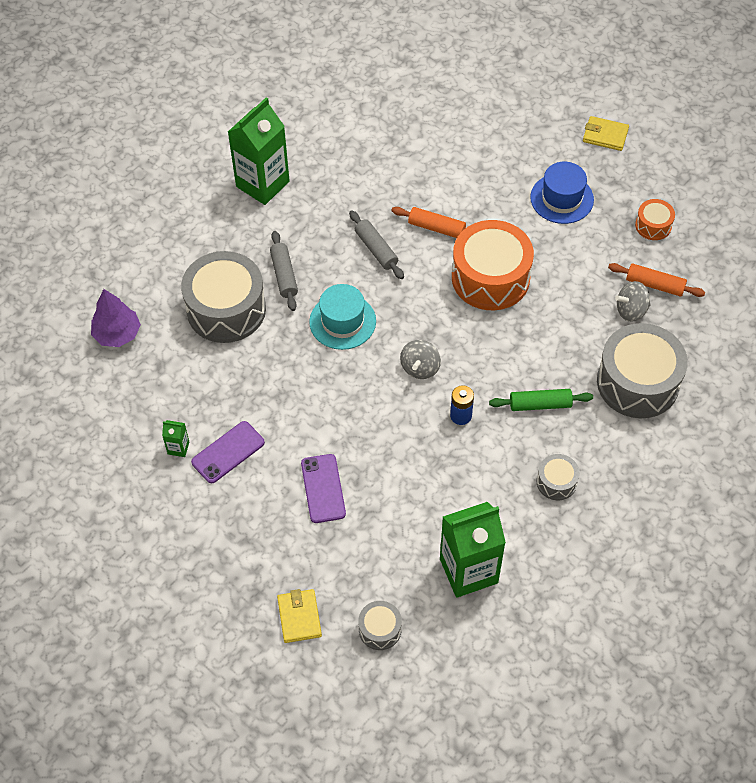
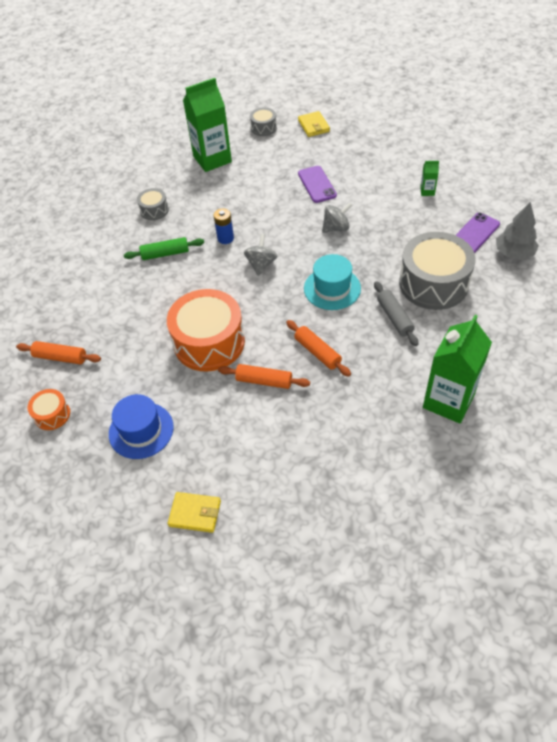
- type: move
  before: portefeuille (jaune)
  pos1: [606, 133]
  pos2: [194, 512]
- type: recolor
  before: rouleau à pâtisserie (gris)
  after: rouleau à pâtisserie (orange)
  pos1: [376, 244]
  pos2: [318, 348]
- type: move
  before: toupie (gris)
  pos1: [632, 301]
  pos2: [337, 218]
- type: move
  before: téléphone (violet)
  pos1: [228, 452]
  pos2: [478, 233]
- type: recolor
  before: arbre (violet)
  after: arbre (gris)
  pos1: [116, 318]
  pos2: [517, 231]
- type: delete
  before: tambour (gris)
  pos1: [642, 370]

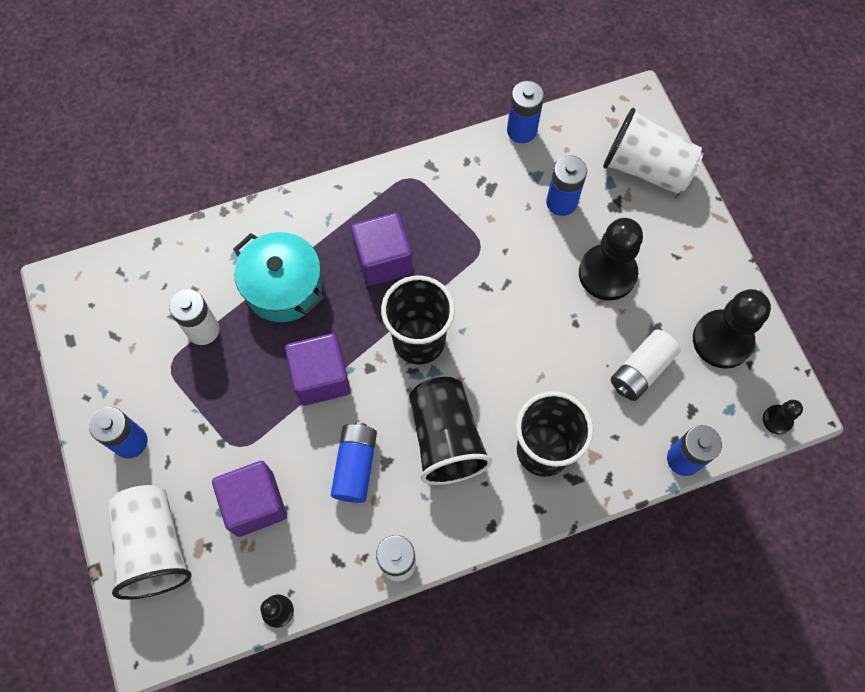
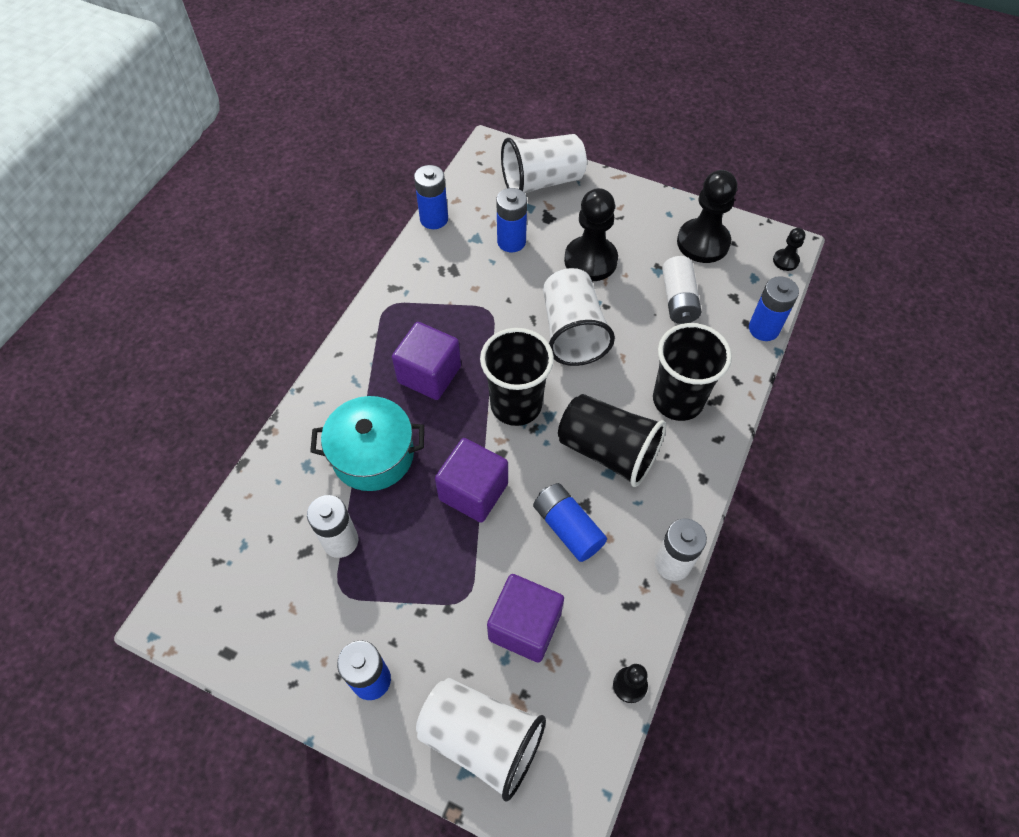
- type: insert
  after: gobelet (blanc)
  pos2: [579, 317]

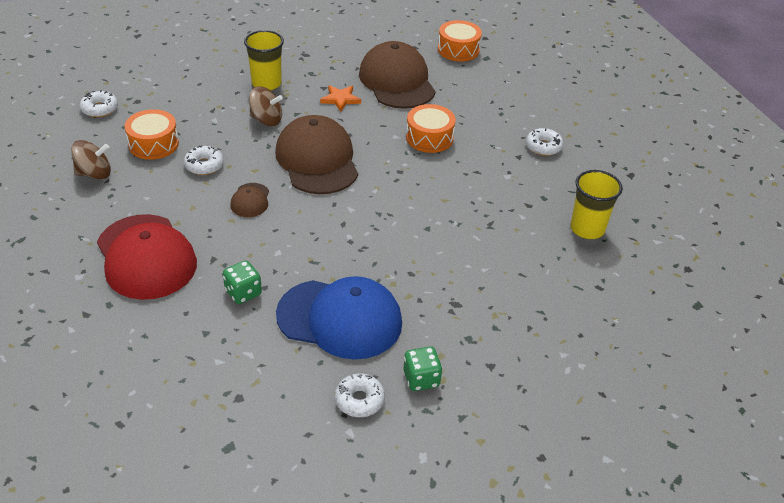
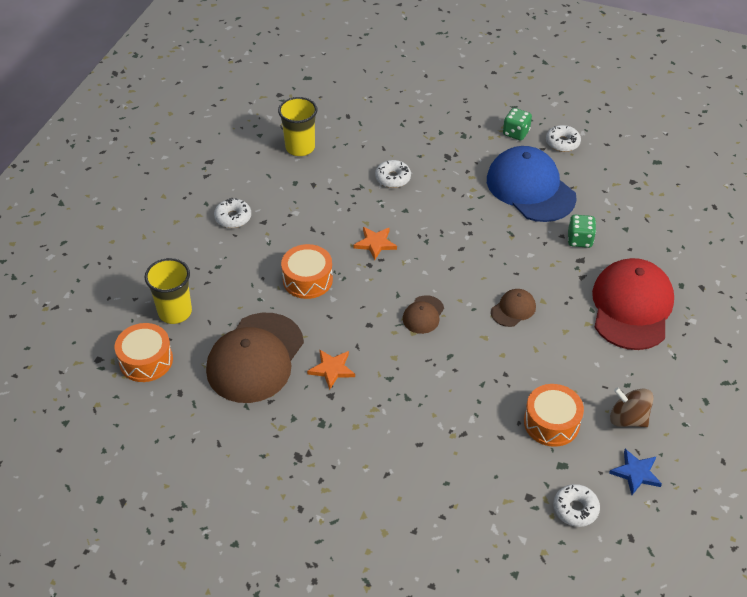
- type: move
  before: gobelet (jaune)
  pos1: [264, 60]
  pos2: [168, 291]
- type: insert
  after: étoile (orange)
  pos2: [375, 243]
- type: move
  before: beignet (blanc)
  pos1: [204, 160]
  pos2: [393, 174]
- type: resize
  before: casquette (marron)
  pos1: [316, 154]
  pos2: [423, 314]
  scale: 0.45
- type: insert
  after: étoile (bleu)
  pos2: [635, 472]
- type: delete
  before: toupie (marron)
  pos1: [266, 106]

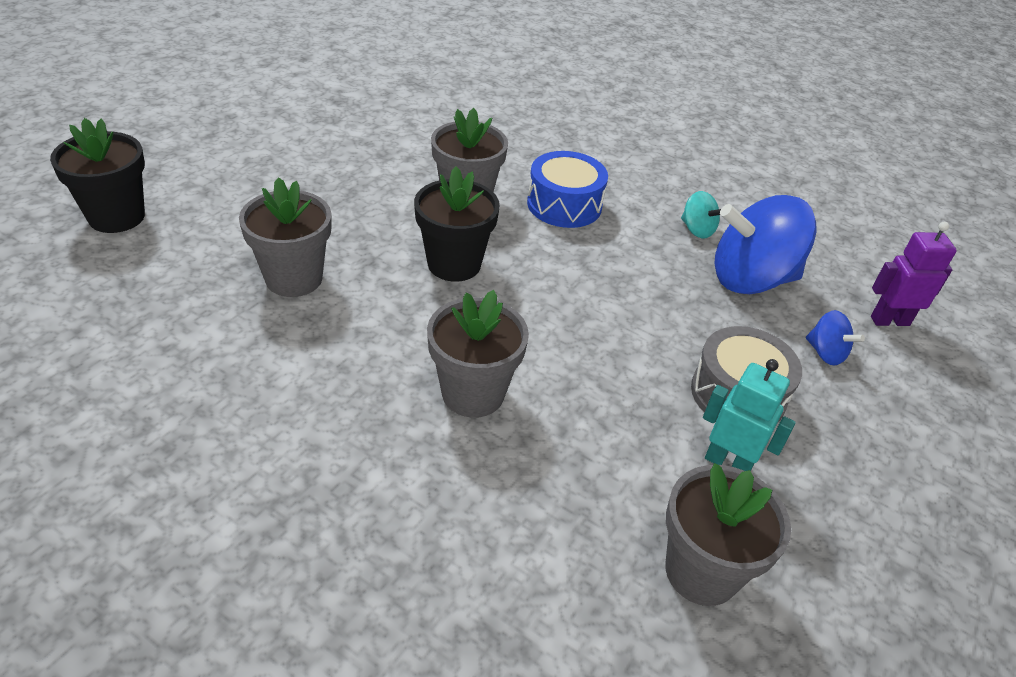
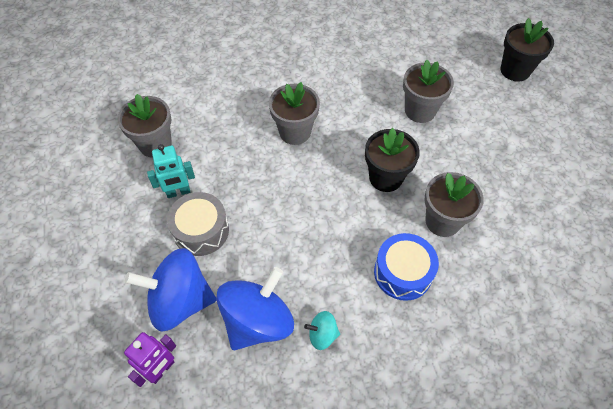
- type: resize
  before: toupie (bleu)
  pos1: [835, 338]
  pos2: [170, 290]
  scale: 2.19

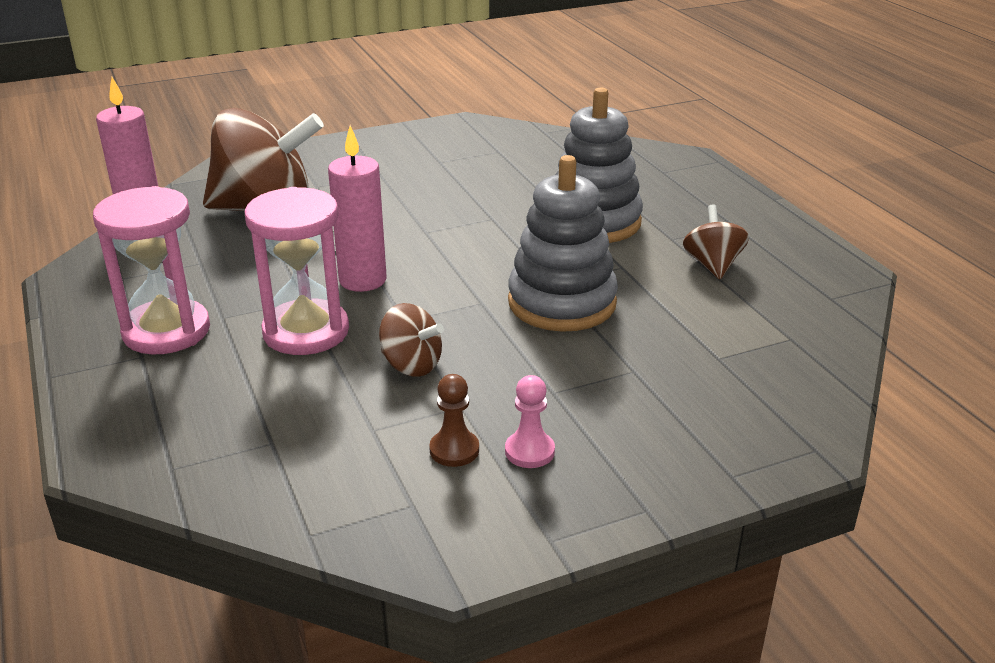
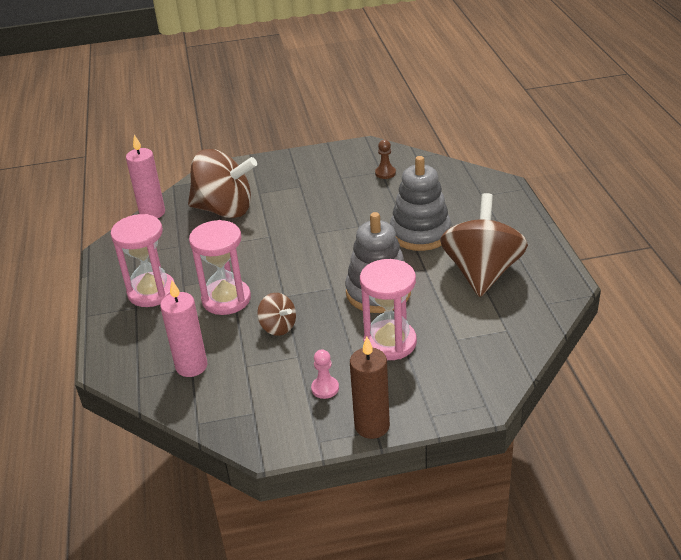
- type: move
  before: bougie (rose)
  pos1: [357, 208]
  pos2: [183, 328]
- type: insert
  after: bougie (marron)
  pos2: [370, 388]
- type: insert
  after: sablier (rose)
  pos2: [388, 309]
- type: move
  before: pion (marron)
  pos1: [454, 420]
  pos2: [385, 159]
- type: resize
  before: toupie (marron)
  pos1: [716, 241]
  pos2: [484, 245]
  scale: 2.09

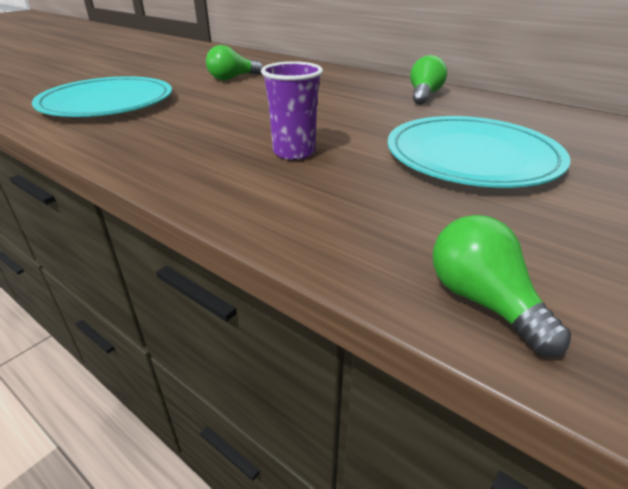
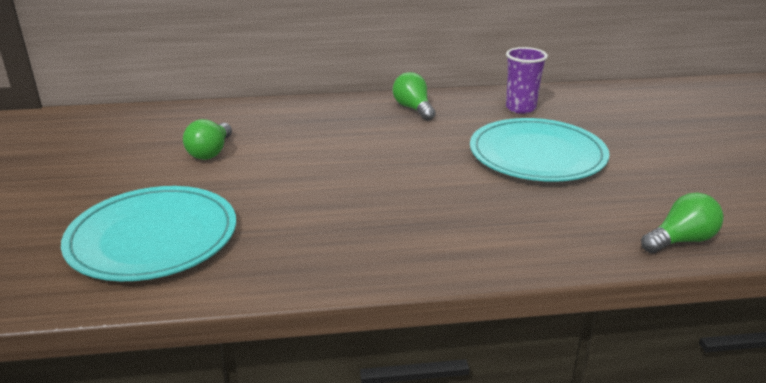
- type: move
  before: gobelet (violet)
  pos1: [292, 110]
  pos2: [527, 80]
- type: rotate
  before: ampoule (vert)
  pos1: [502, 286]
  pos2: [682, 223]
  turn: 135

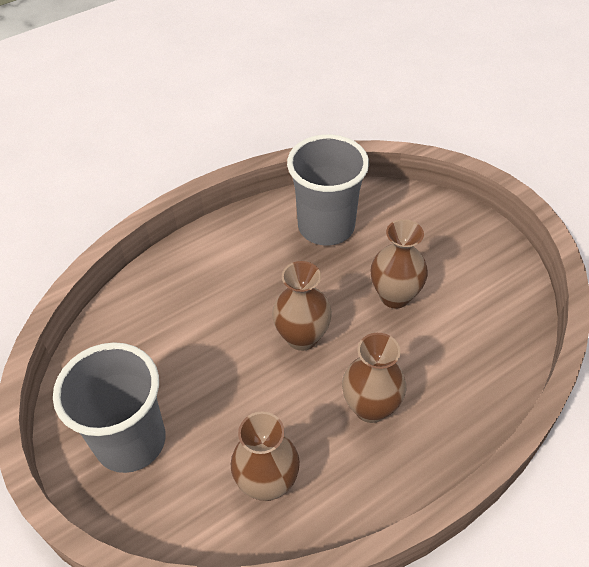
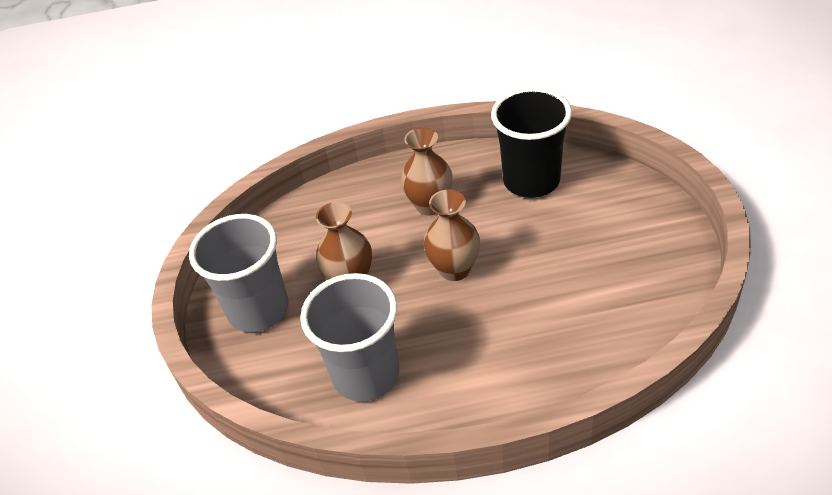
- type: move
  before: gobelet (gris)
  pos1: [109, 407]
  pos2: [239, 273]
- type: replace
  before: vase (marron)
  after: gobelet (noir)
  pos1: [265, 456]
  pos2: [531, 143]

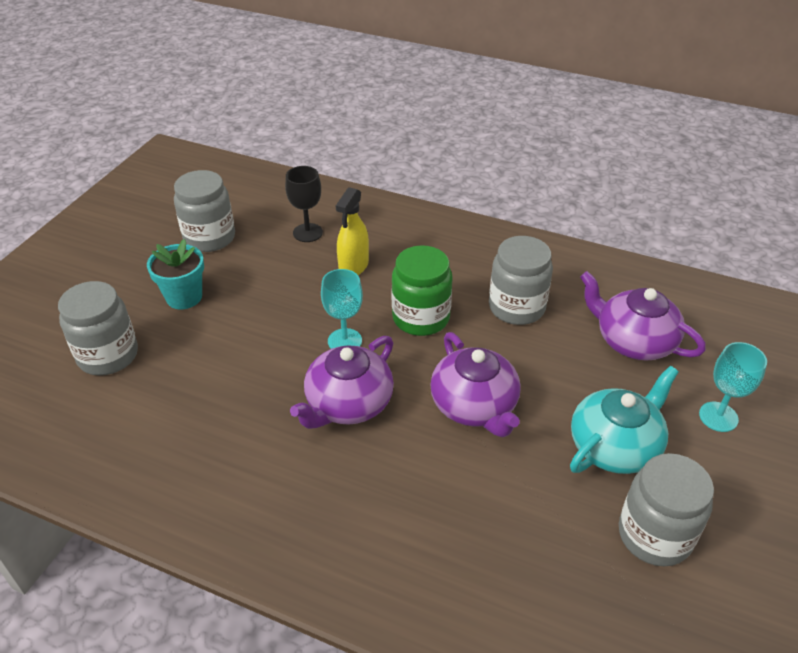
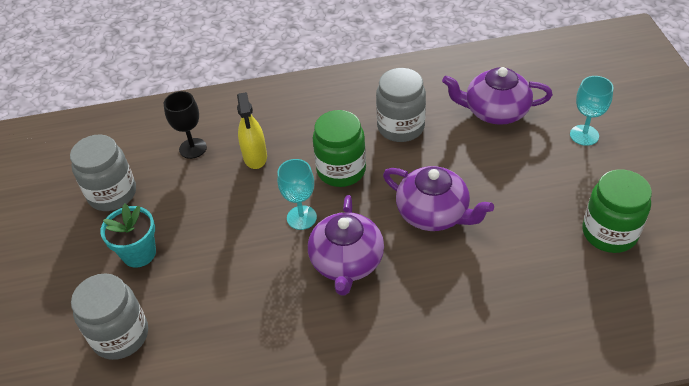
- type: recolor
  before: bocal (gris)
  after: bocal (vert)
  pos1: [666, 510]
  pos2: [617, 211]
- type: delete
  before: théière (turquoise)
  pos1: [624, 420]

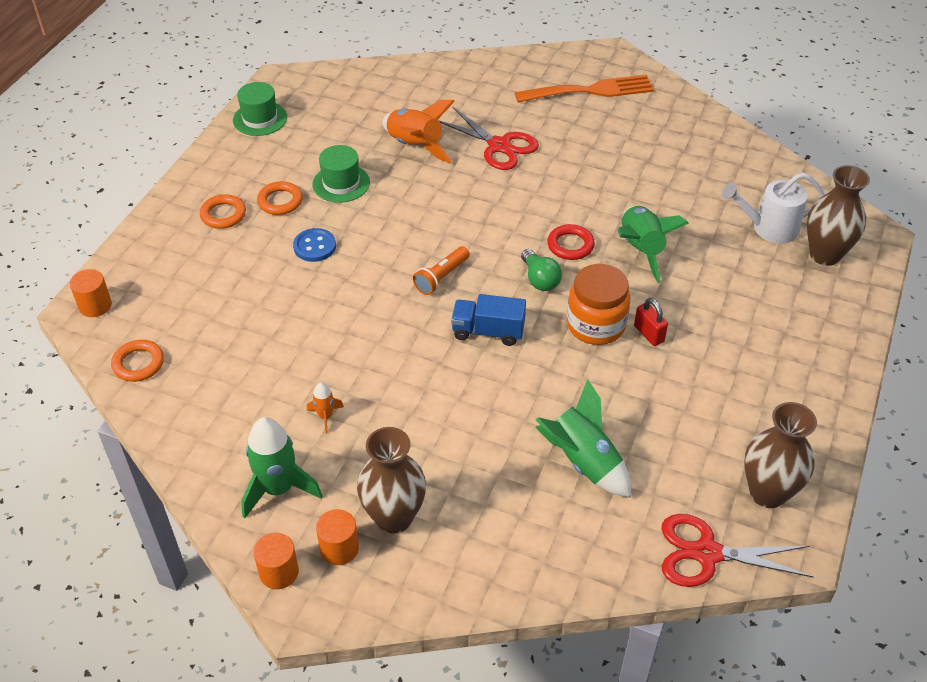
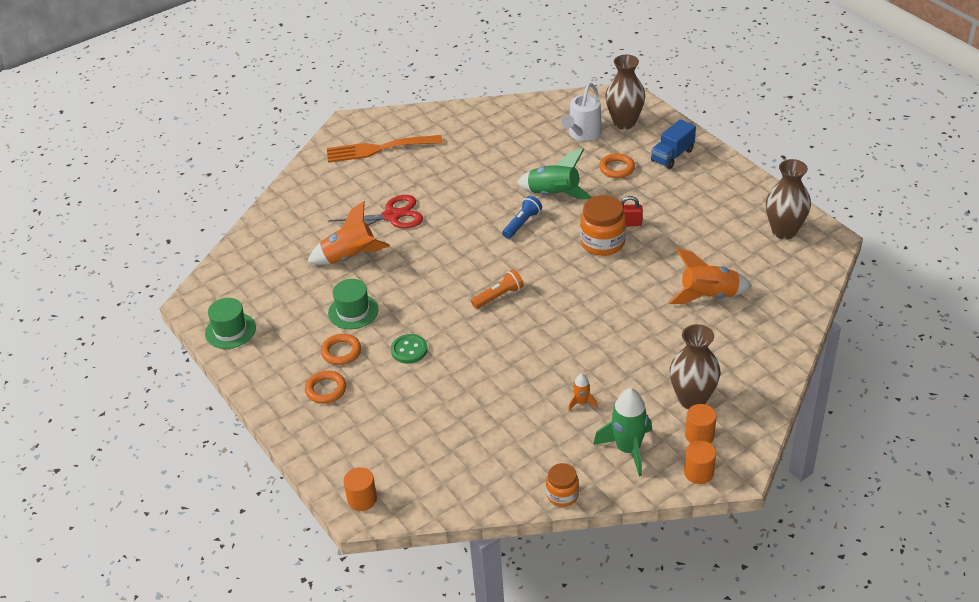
- type: rotate
  before: fourchette (orange)
  pos1: [584, 89]
  pos2: [385, 149]
  turn: -120
- type: recolor
  before: bouton (bleu)
  after: bouton (vert)
  pos1: [314, 245]
  pos2: [409, 349]
- type: rotate
  before: lampe de poche (orange)
  pos1: [441, 270]
  pos2: [497, 289]
  turn: -105
- type: replace
  before: anneau (rouge)
  after: lampe de poche (bleu)
  pos1: [571, 242]
  pos2: [522, 217]
- type: insert
  after: bocal (orange)
  pos2: [562, 485]
- type: move
  before: anneau (orange)
  pos1: [137, 361]
  pos2: [617, 165]
- type: move
  before: camion (bleu)
  pos1: [488, 320]
  pos2: [673, 144]
- type: recolor
  before: fusée (vert)
  after: fusée (orange)
  pos1: [583, 438]
  pos2: [710, 276]
- type: delete
  before: ampoule (vert)
  pos1: [541, 270]
- type: delete
  before: ciseaux (rouge)
  pos1: [738, 550]

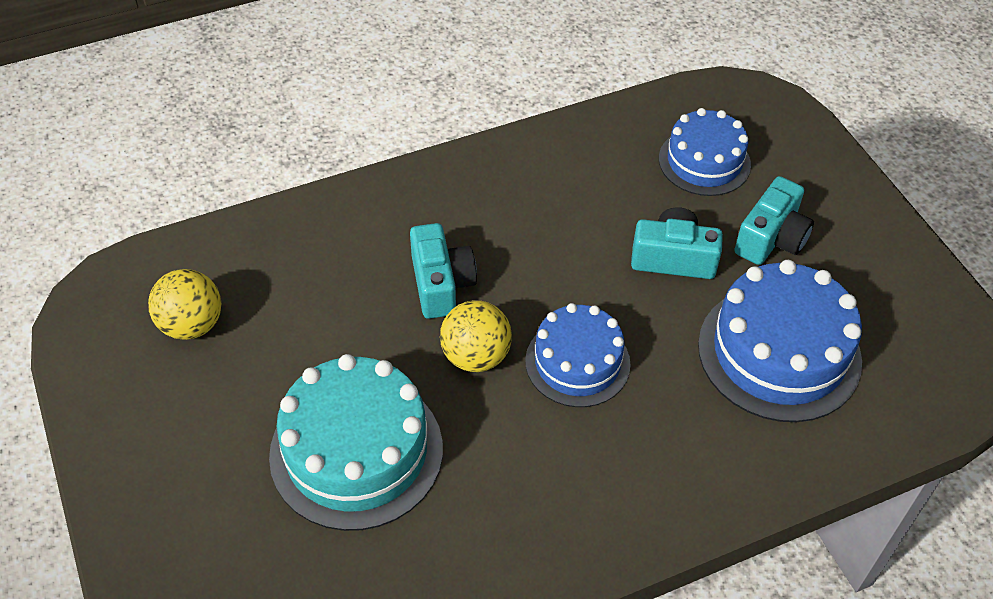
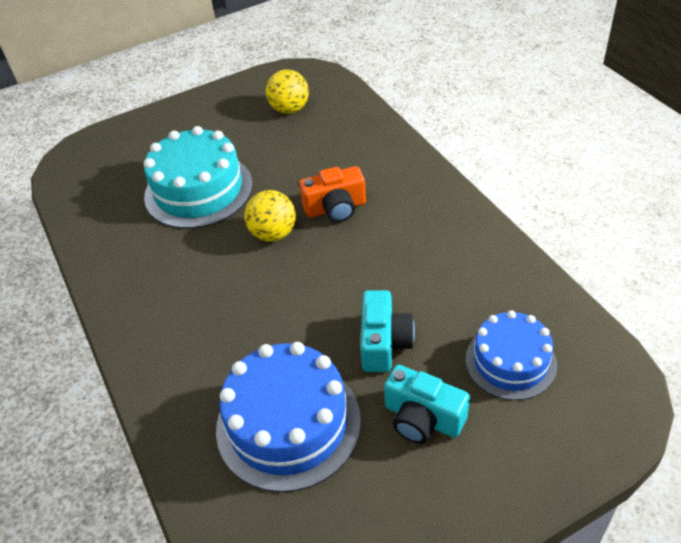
- type: recolor
  before: appareil photo (turquoise)
  after: appareil photo (orange)
  pos1: [443, 271]
  pos2: [332, 194]
- type: delete
  before: gâteau (bleu)
  pos1: [578, 355]

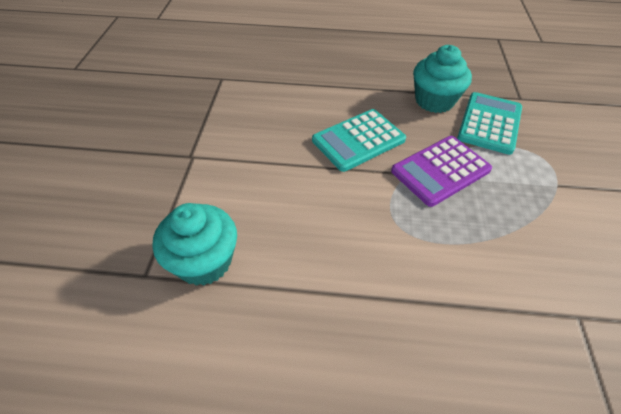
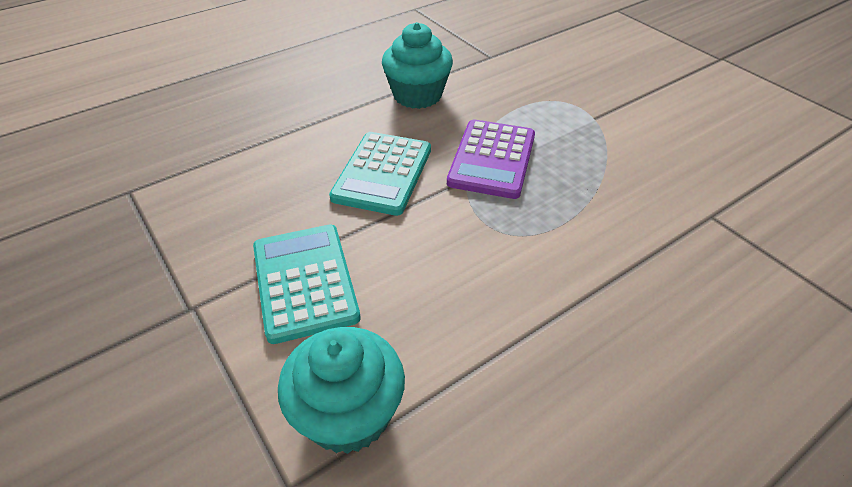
- type: move
  before: calculatrice (turquoise)
  pos1: [489, 123]
  pos2: [307, 284]

